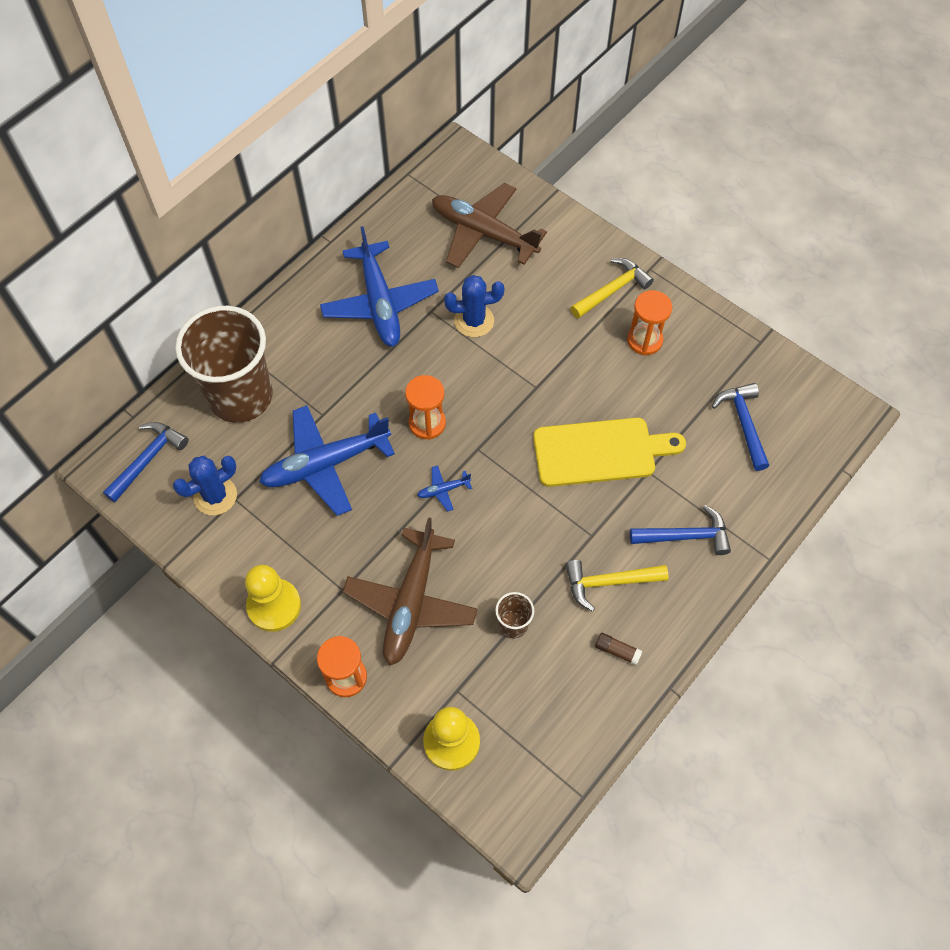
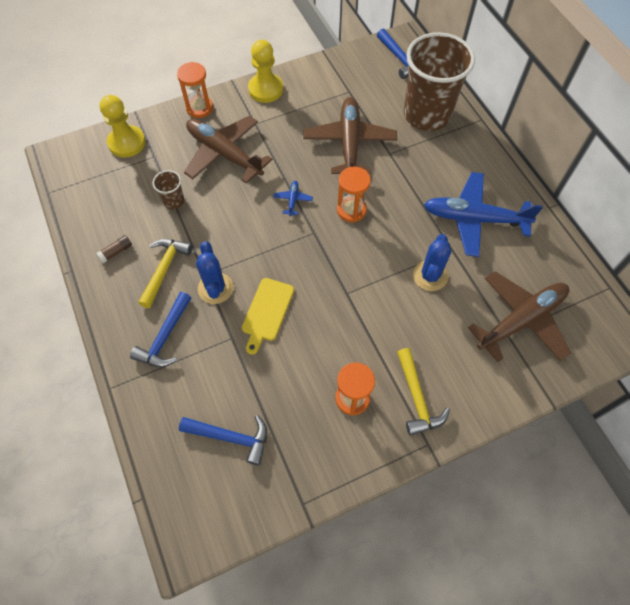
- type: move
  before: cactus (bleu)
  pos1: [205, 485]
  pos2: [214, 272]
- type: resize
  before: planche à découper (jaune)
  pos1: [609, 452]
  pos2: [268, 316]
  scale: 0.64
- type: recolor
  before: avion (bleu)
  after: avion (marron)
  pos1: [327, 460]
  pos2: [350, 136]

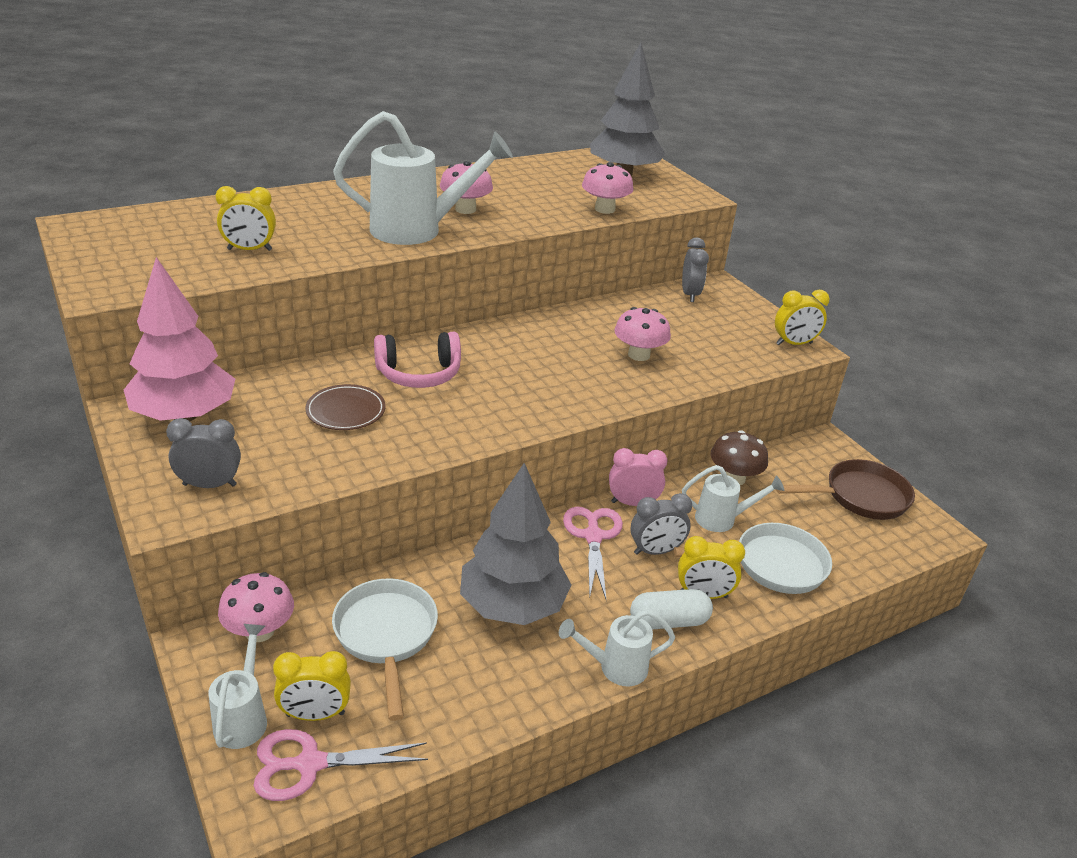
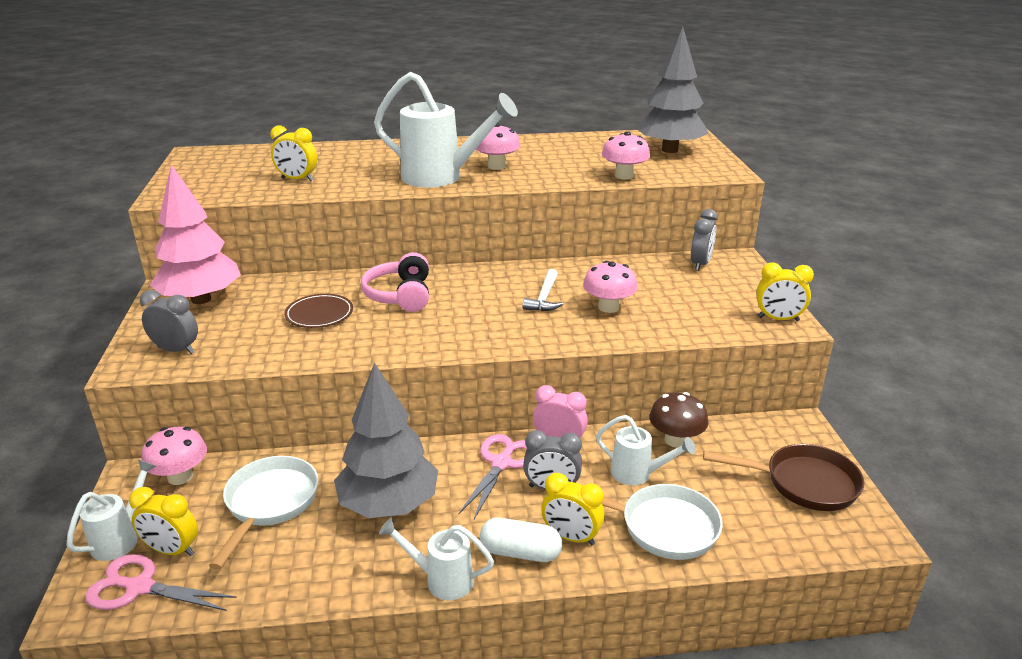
- type: rotate
  before: casque audio (rose)
  pos1: [417, 360]
  pos2: [395, 282]
  turn: 75
- type: insert
  after: marteau (blanc)
  pos2: [542, 290]

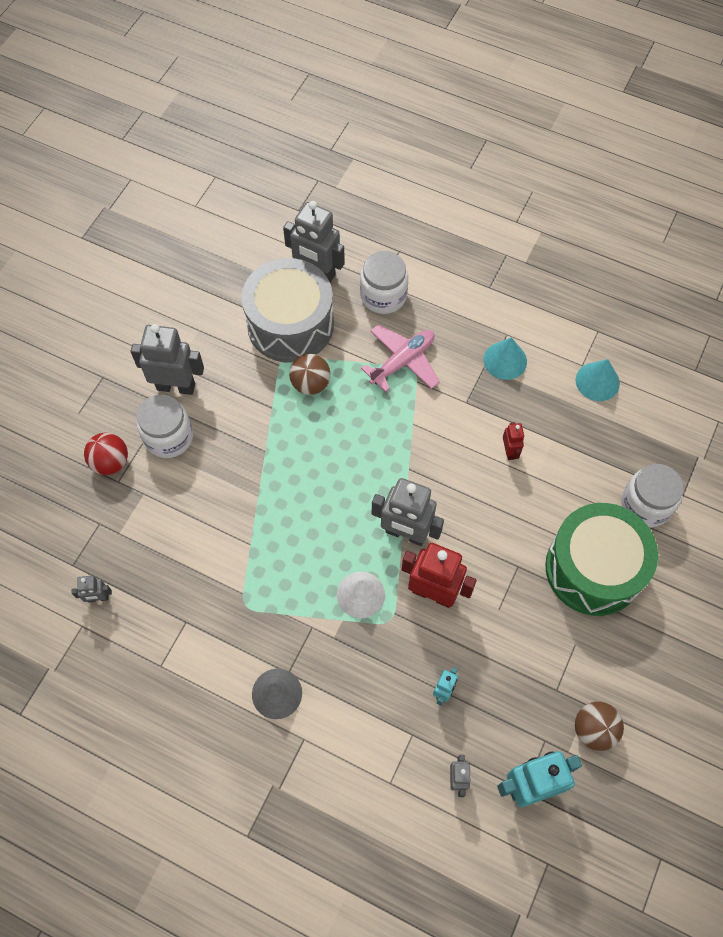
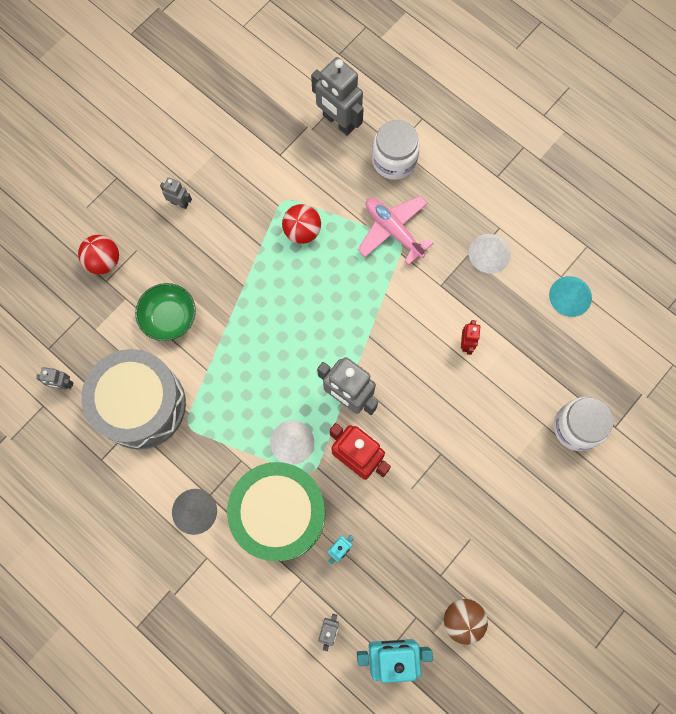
- type: move
  before: tambour (gris)
  pos1: [288, 310]
  pos2: [133, 399]
- type: insert
  after: bol (vert)
  pos2: [165, 312]
- type: resize
  before: robot (gris)
  pos1: [167, 359]
  pos2: [176, 193]
  scale: 0.49
- type: move
  before: tambour (vert)
  pos1: [601, 559]
  pos2: [276, 511]
- type: recolor
  before: balle (marron)
  after: balle (rouge)
  pos1: [309, 374]
  pos2: [301, 224]
- type: rotate
  before: avion (rose)
  pos1: [400, 358]
  pos2: [396, 230]
  turn: -105
- type: recolor
  before: cône (turquoise)
  after: cône (blanc)
  pos1: [505, 358]
  pos2: [490, 254]
- type: delete
  before: bocal (blanc)
  pos1: [165, 426]

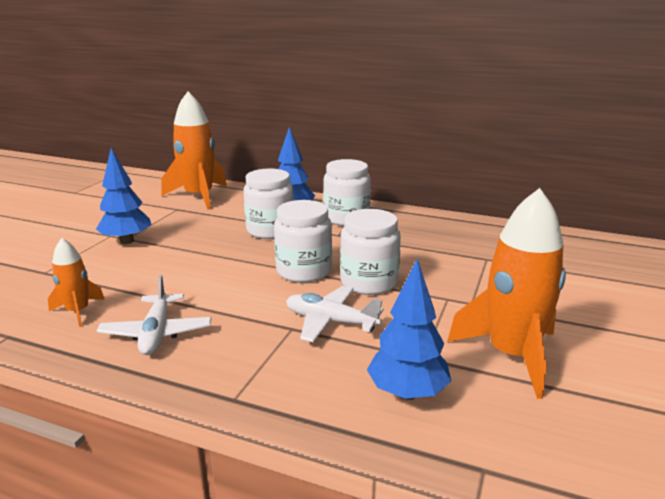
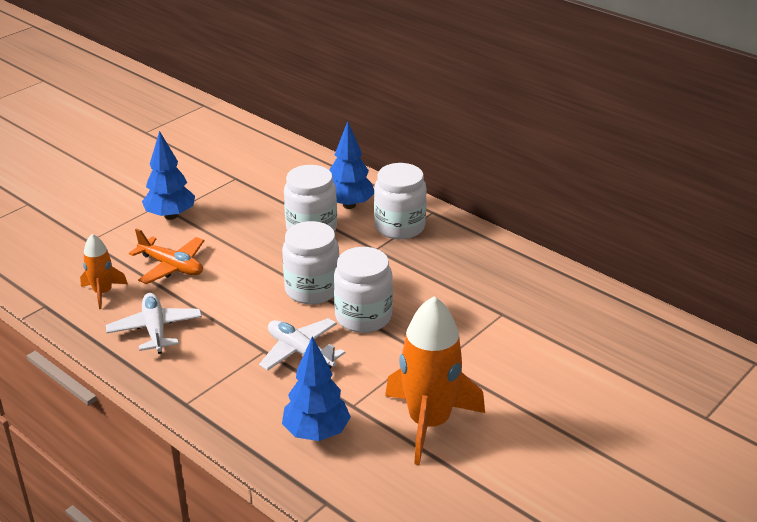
- type: rotate
  before: avion (blanc)
  pos1: [154, 315]
  pos2: [154, 323]
  turn: 150
- type: insert
  after: avion (orange)
  pos2: [166, 256]
- type: delete
  before: fusée (orange)
  pos1: [194, 151]

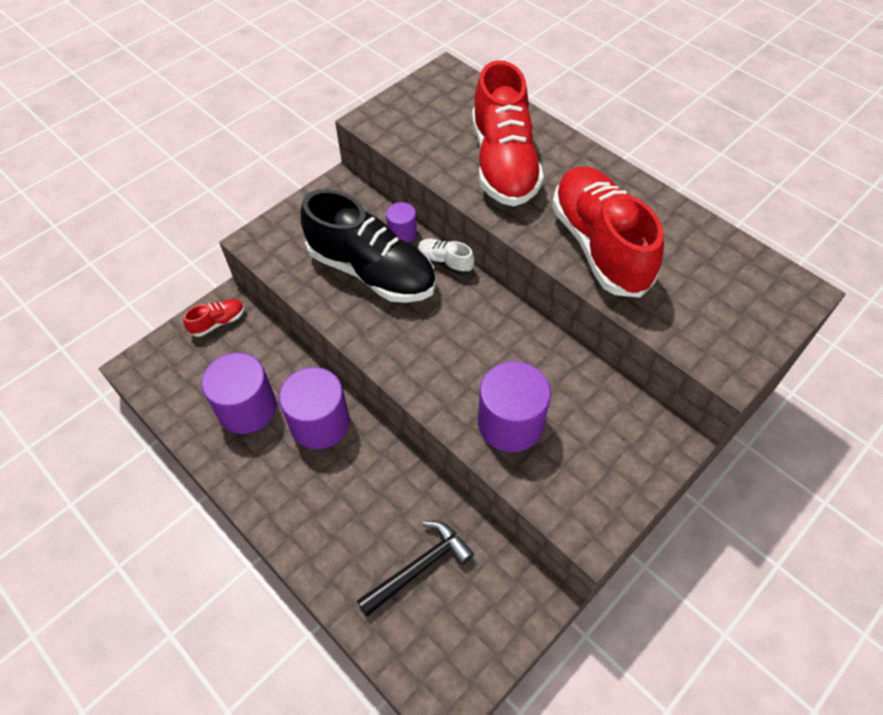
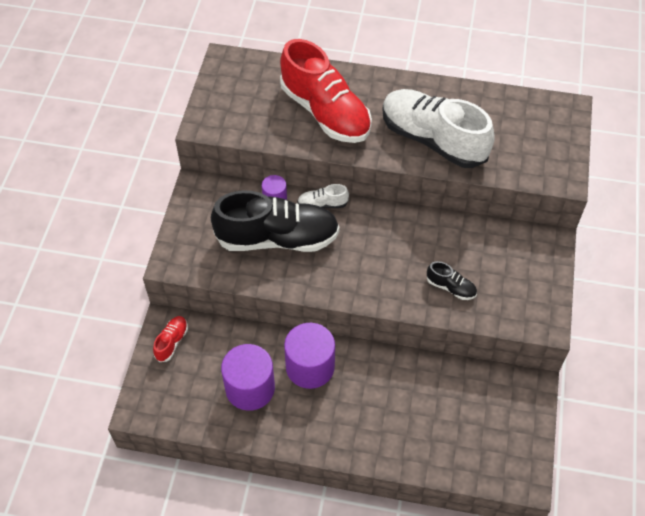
- type: recolor
  before: chaussure (rouge)
  after: chaussure (blanc)
  pos1: [608, 232]
  pos2: [438, 128]
- type: replace
  before: cylindre (violet)
  after: chaussure (noir)
  pos1: [514, 406]
  pos2: [452, 280]
- type: delete
  before: marteau (noir)
  pos1: [415, 568]

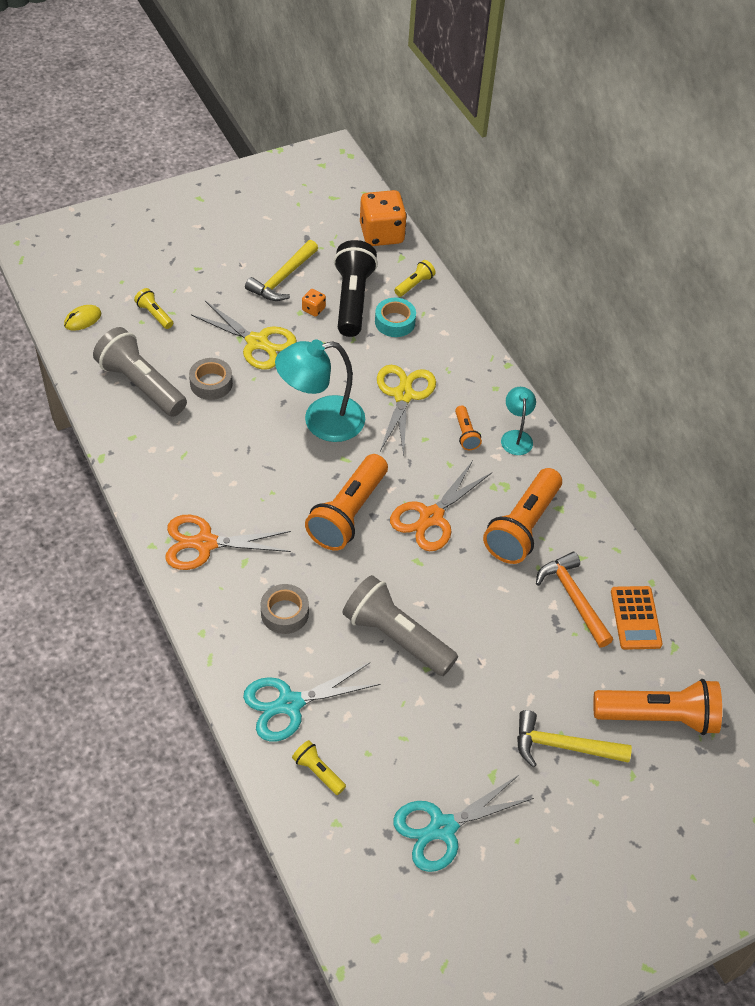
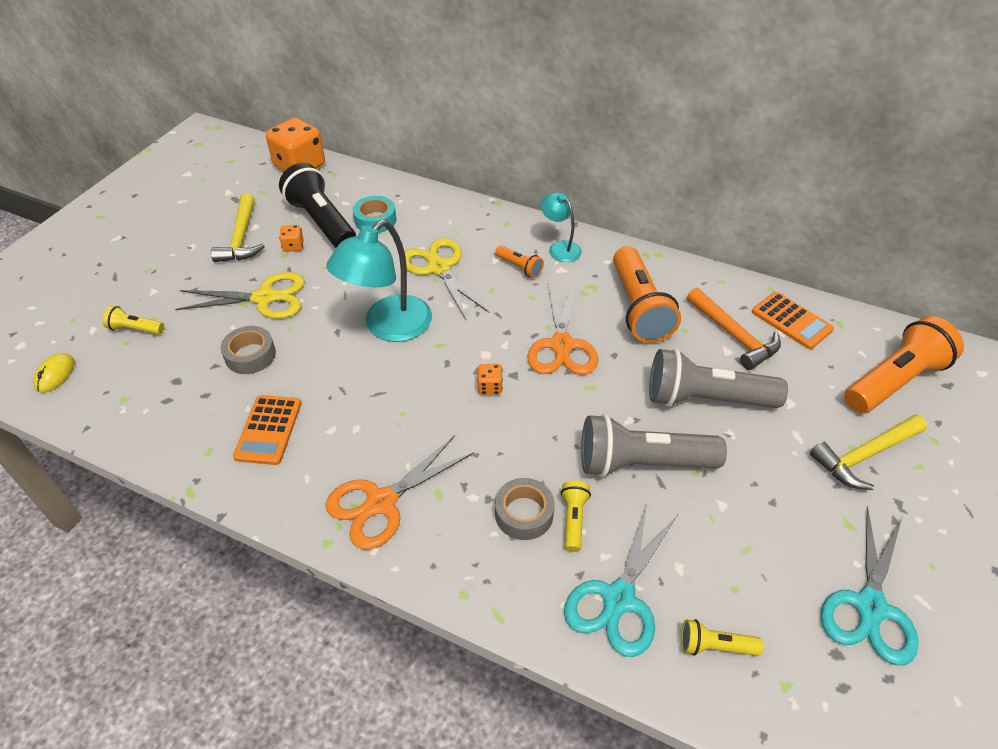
- type: insert
  after: calculatrice (orange)
  pos2: [267, 430]
- type: replace
  before: lampe de poche (orange)
  after: dé (orange)
  pos1: [346, 502]
  pos2: [490, 379]
- type: move
  before: lampe de poche (jaune)
  pos1: [415, 278]
  pos2: [576, 516]
- type: move
  before: lampe de poche (gris)
  pos1: [140, 372]
  pos2: [718, 378]
- type: rotate
  before: marteau (orange)
  pos1: [574, 599]
  pos2: [734, 329]
  turn: -150

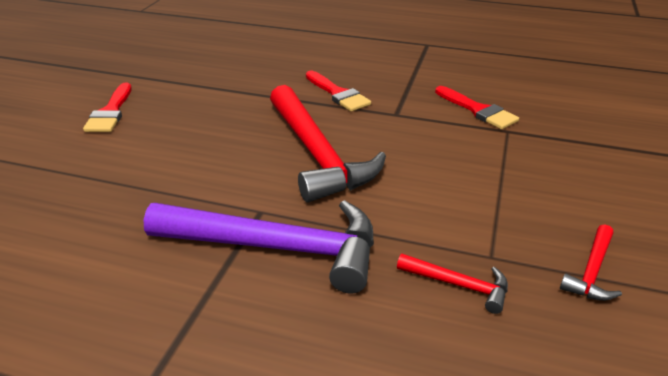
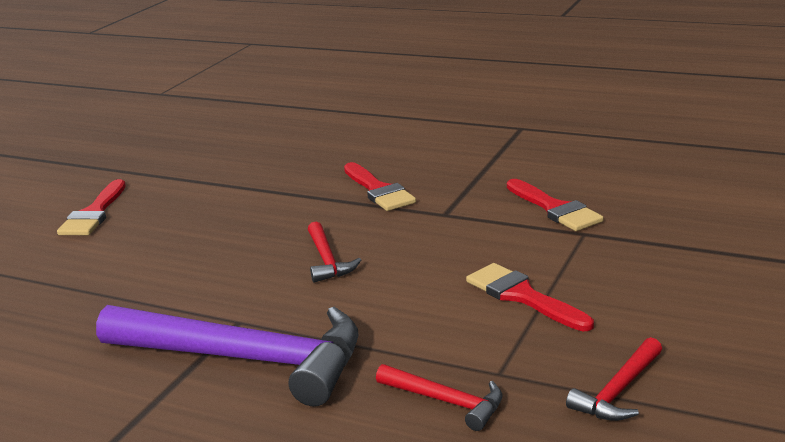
- type: resize
  before: marteau (rouge)
  pos1: [328, 143]
  pos2: [334, 252]
  scale: 0.45
- type: insert
  after: pinceau (rouge)
  pos2: [530, 297]

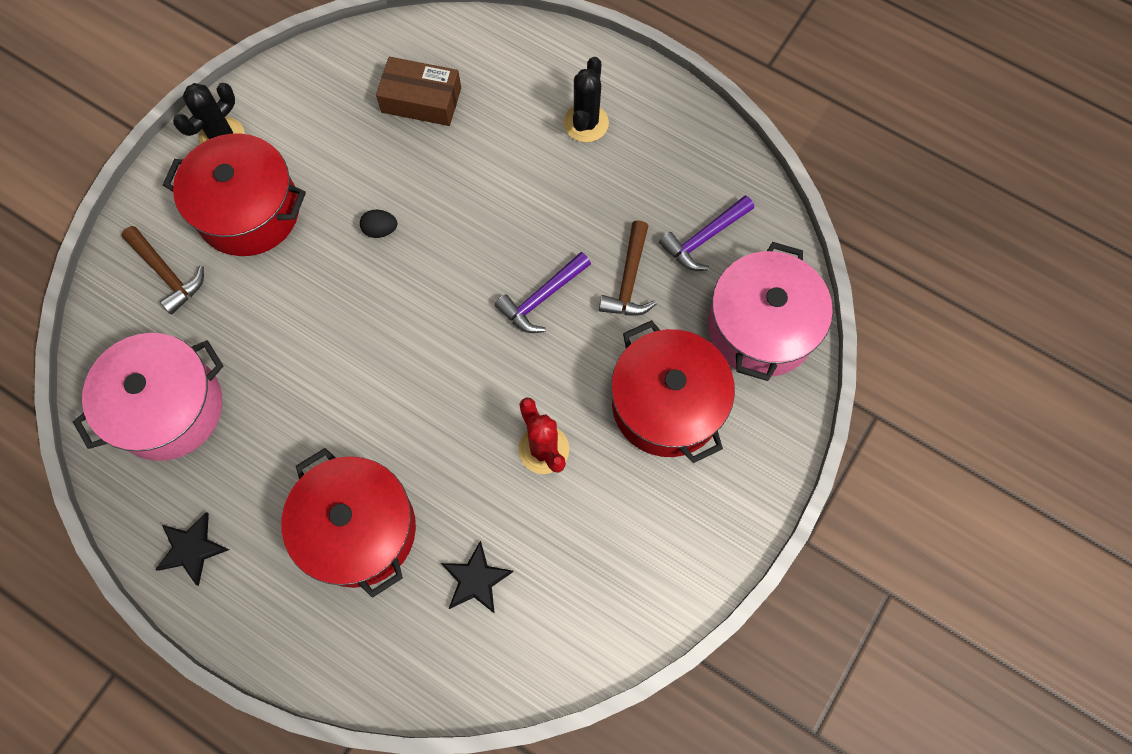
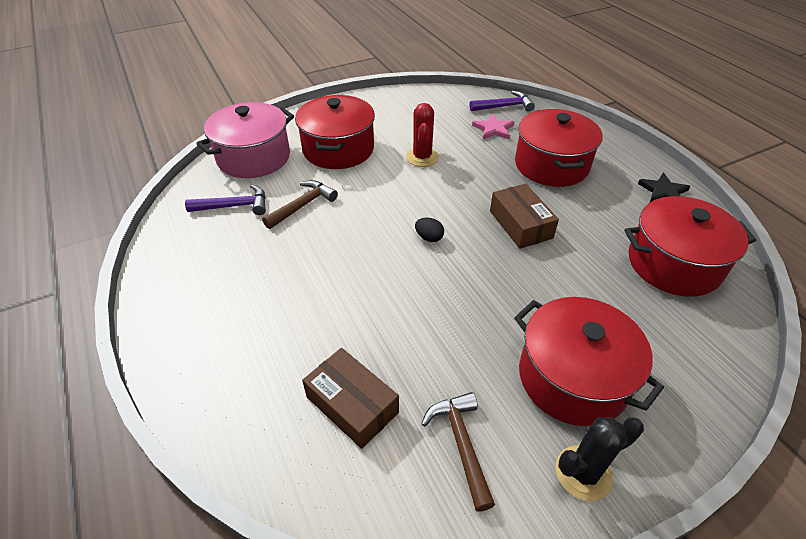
- type: move
  before: œuf (noir)
  pos1: [378, 224]
  pos2: [429, 230]
- type: move
  before: marteau (marron)
  pos1: [162, 270]
  pos2: [458, 452]
- type: move
  before: marteau (violet)
  pos1: [543, 292]
  pos2: [502, 101]
- type: recolor
  before: étoile (noir)
  after: étoile (rose)
  pos1: [477, 577]
  pos2: [493, 127]
- type: insert
  after: boîte (marron)
  pos2: [524, 216]
- type: recolor
  before: marmite (rose)
  after: marmite (rouge)
  pos1: [148, 397]
  pos2: [690, 246]
- type: delete
  before: cactus (noir)
  pos1: [586, 99]

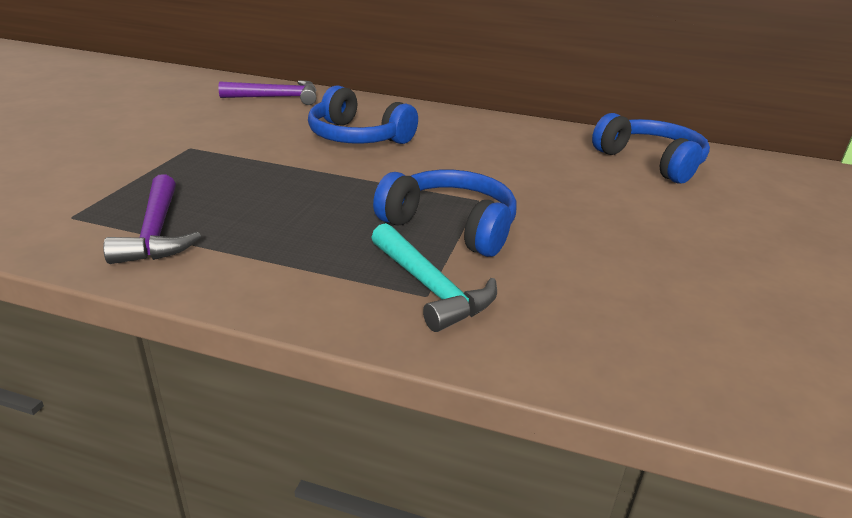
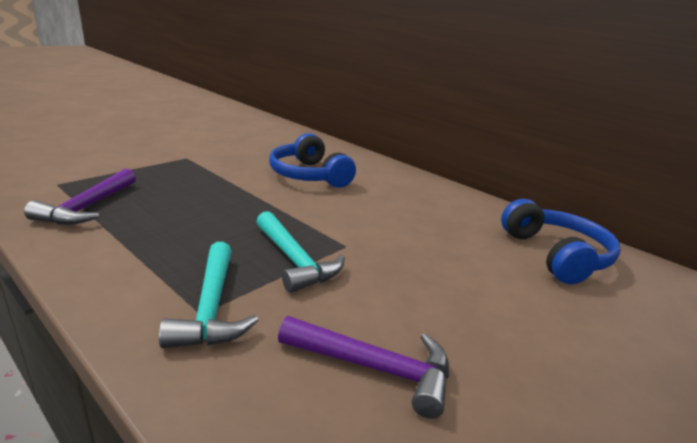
- type: replace
  before: casque audio (bleu)
  after: marteau (turquoise)
  pos1: [445, 213]
  pos2: [300, 252]
- type: move
  before: marteau (violet)
  pos1: [267, 92]
  pos2: [363, 367]

